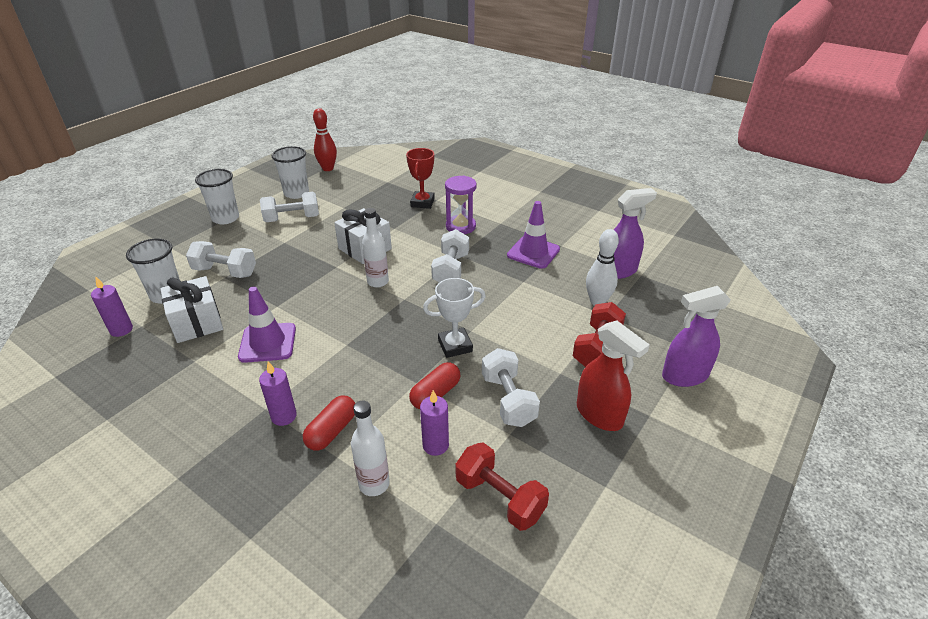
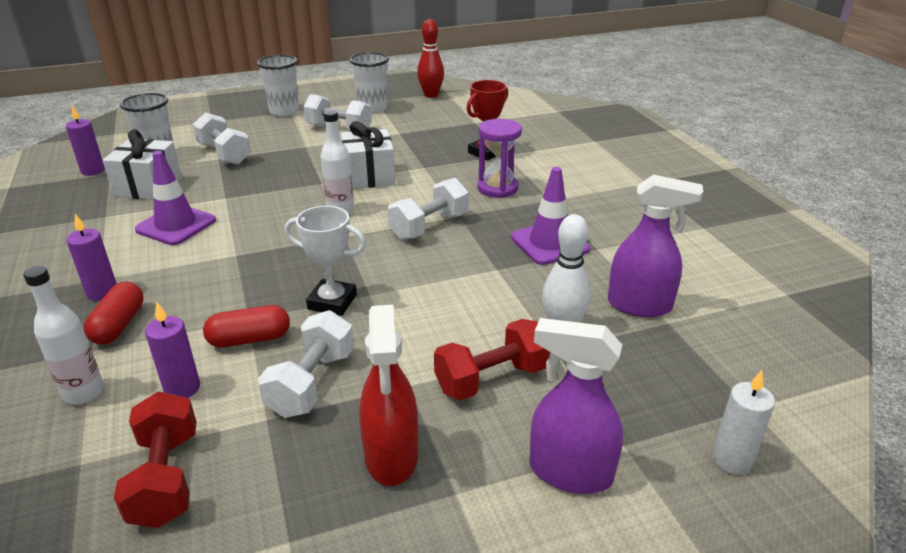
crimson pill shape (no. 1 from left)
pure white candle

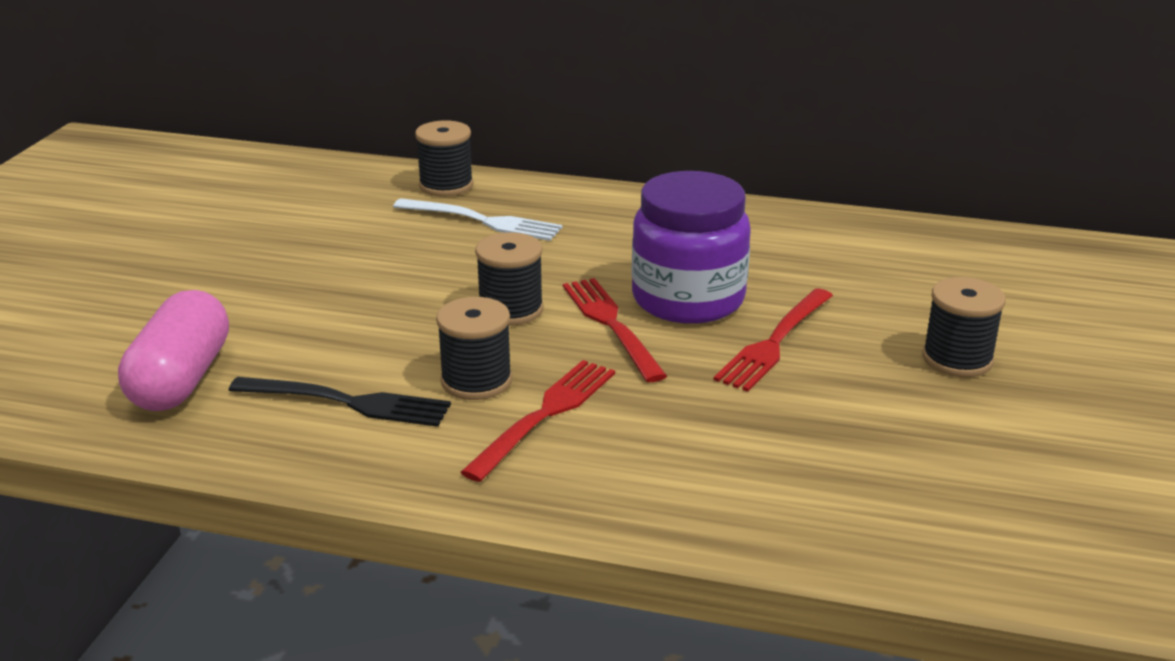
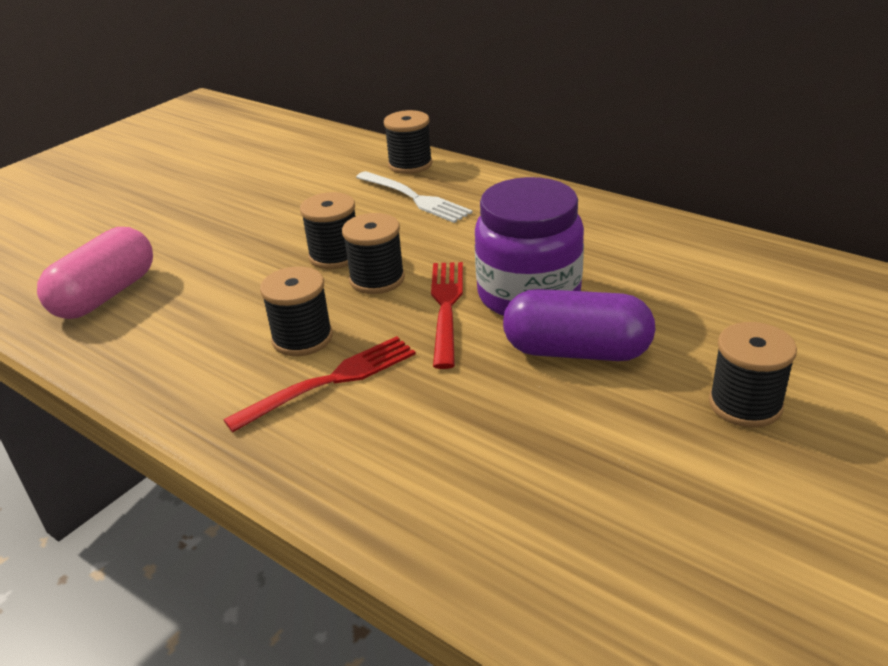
ebony table fork
purple pill shape
ebony spool (no. 2 from left)

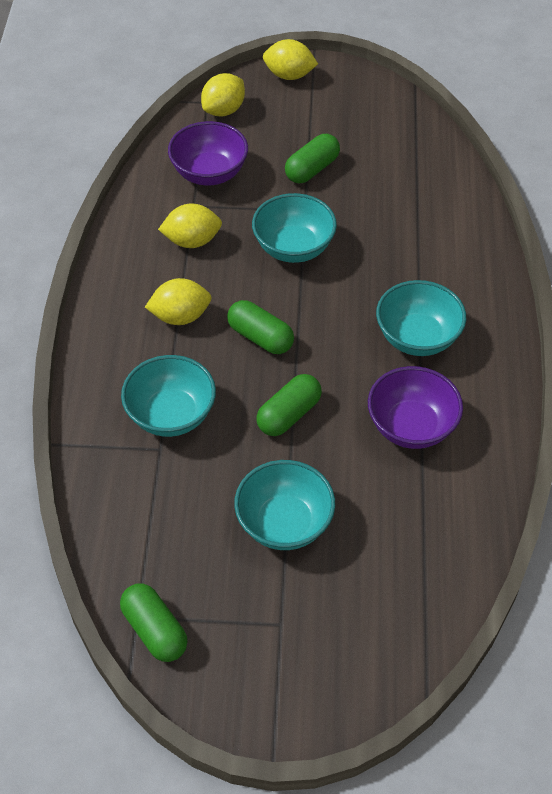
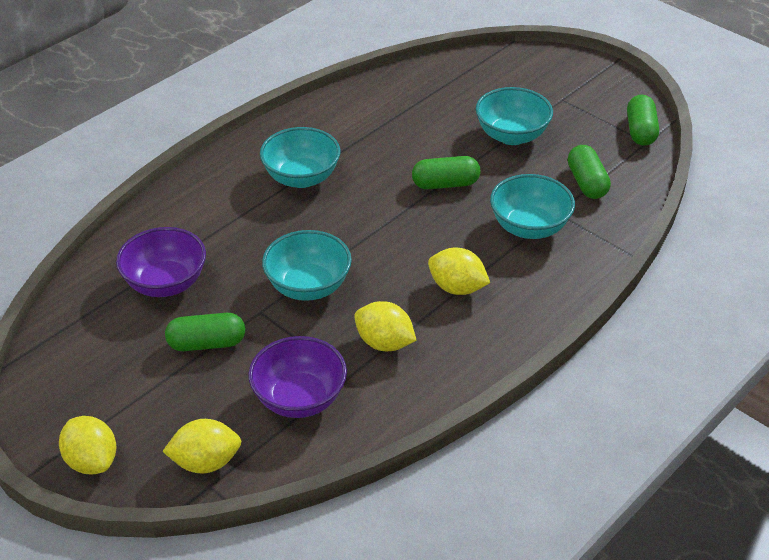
leaf-green pill shape (no. 3 from left)
purple deep dish (no. 1 from left)

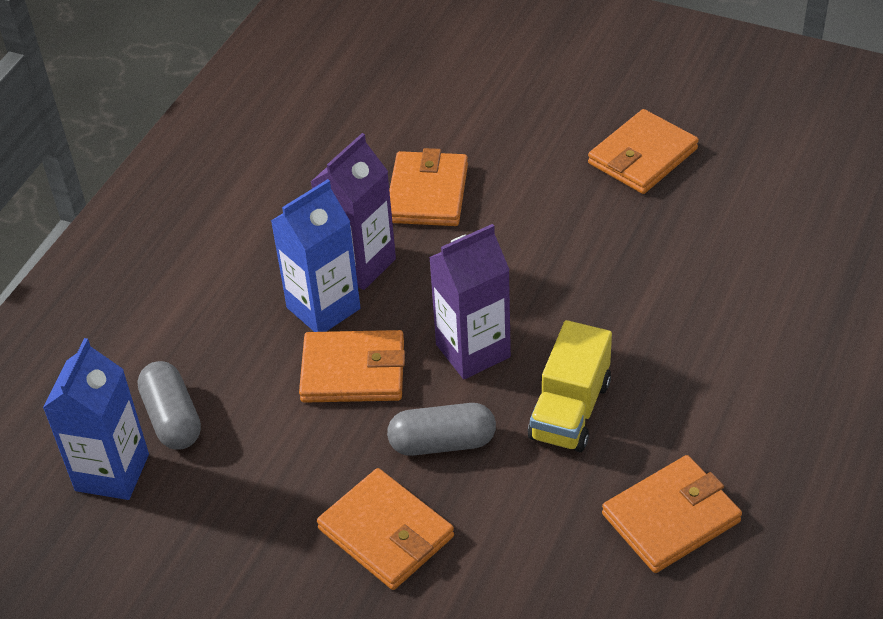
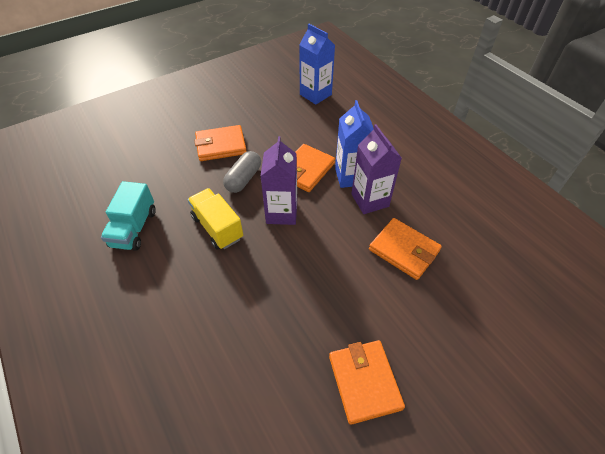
ash-grey pill shape (no. 1 from left in the first image)
aqua toy truck

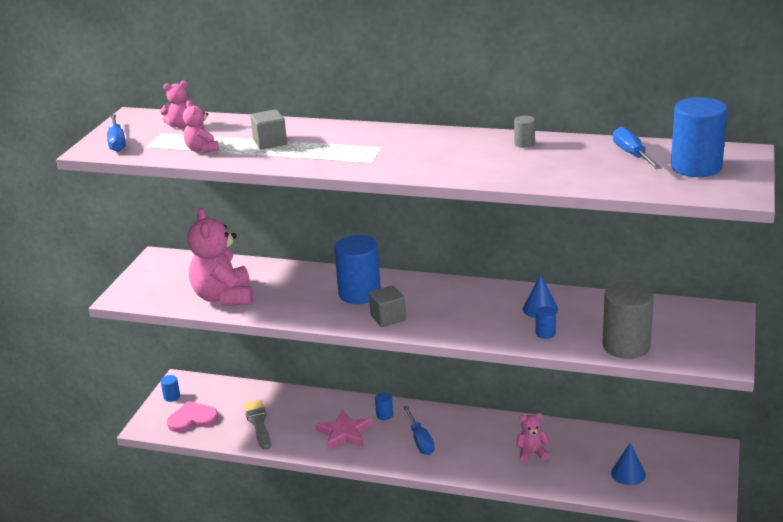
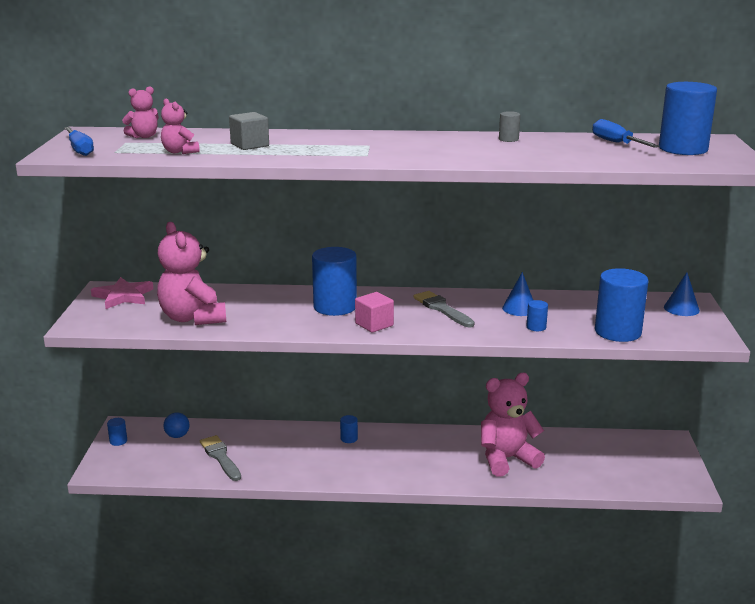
rose-pink love heart
rose-pink star
rose-pink cube
blue hand screwdriver (no. 2 from left in the first image)
rose-pink stuffed bear (no. 4 from left)
blue cylinder shape (no. 5 from left)
blue cone shape (no. 2 from left)
blue play ball
ash-grey paintbrush (no. 2 from left)

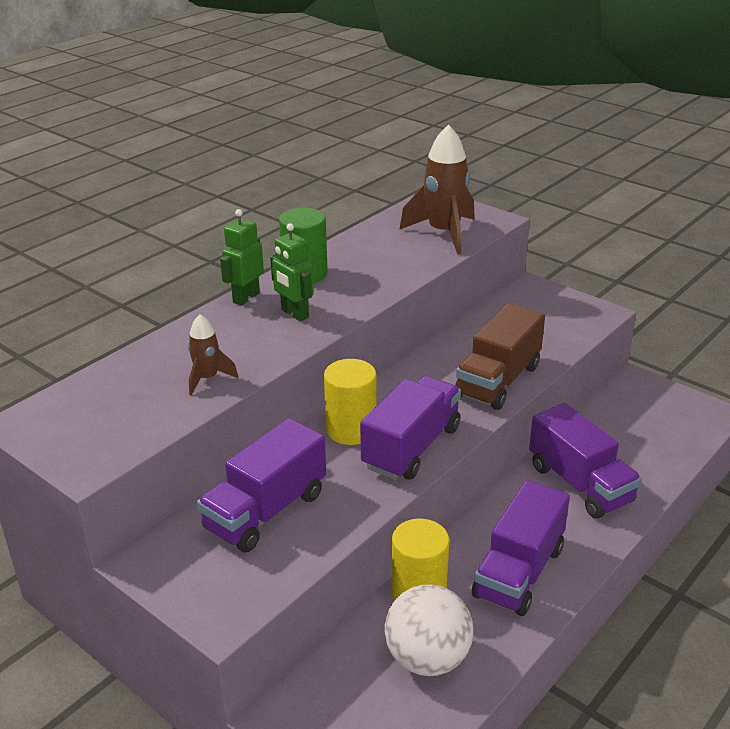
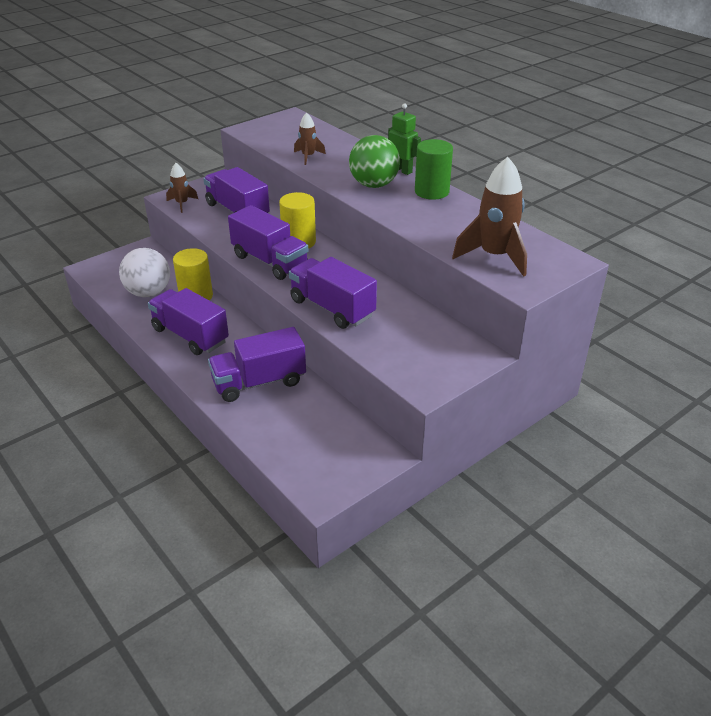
leaf-green play ball
purple toy truck (no. 5 from left)
dark brown toy rocket (no. 1 from left)

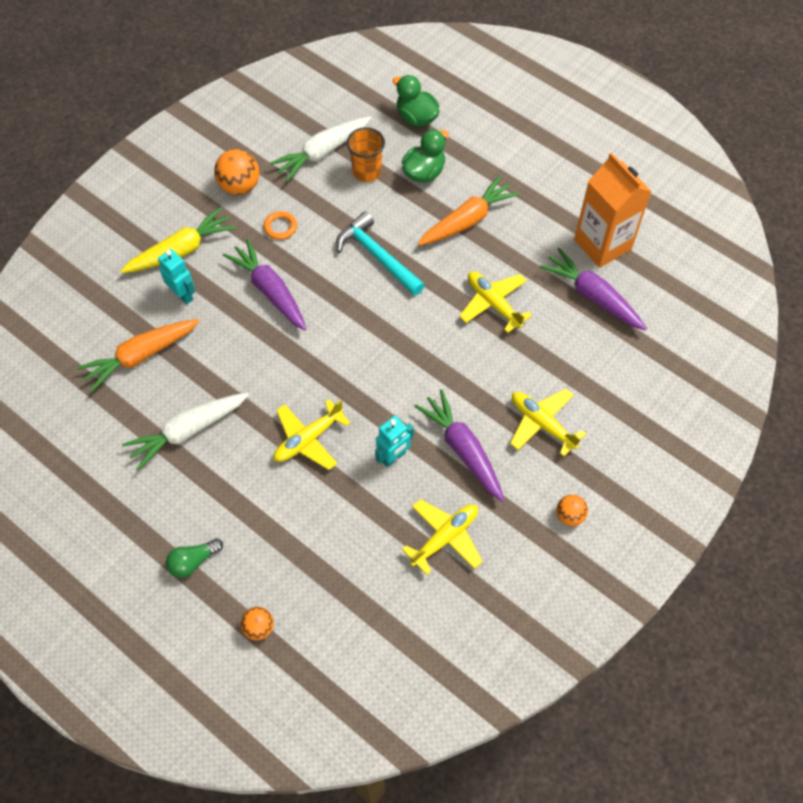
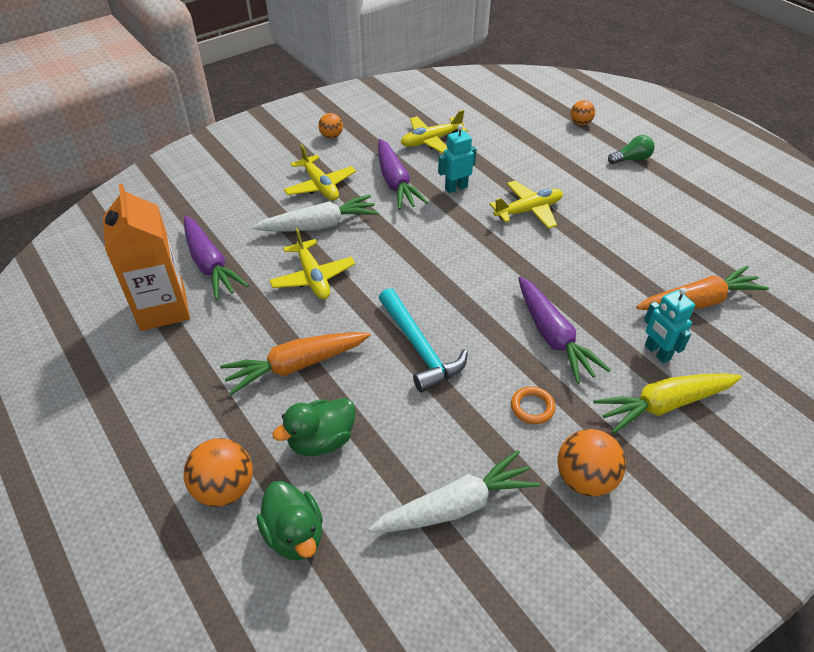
pure white root vegetable (no. 1 from left)
orange beaker
orange play ball (no. 1 from left)

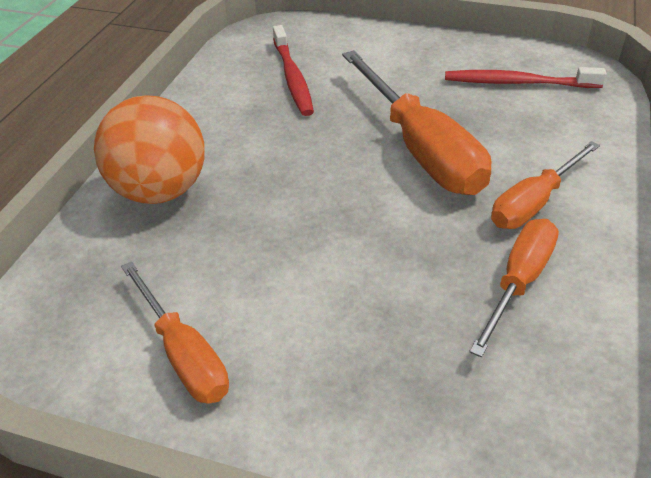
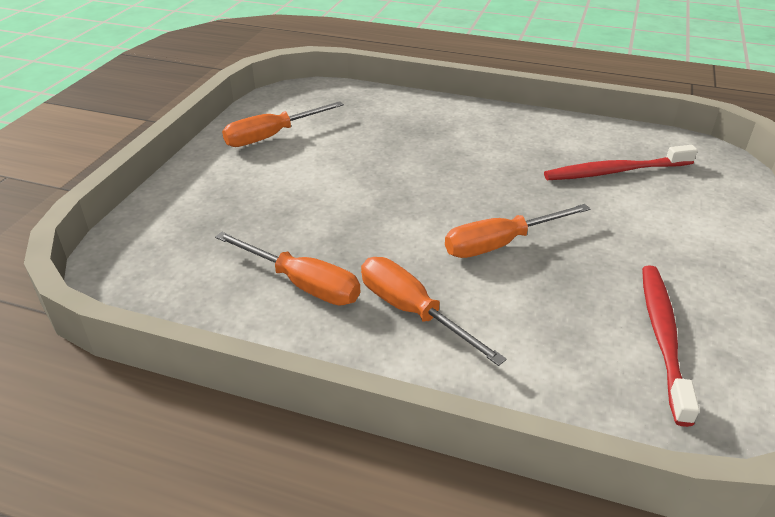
orange play ball
orange hand screwdriver (no. 4 from left)

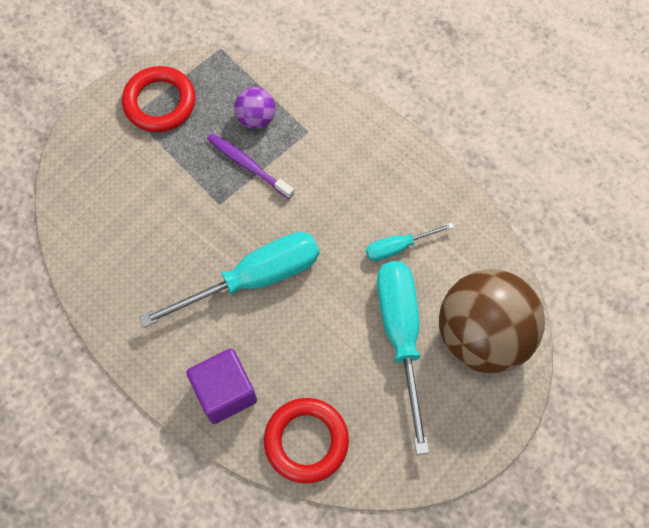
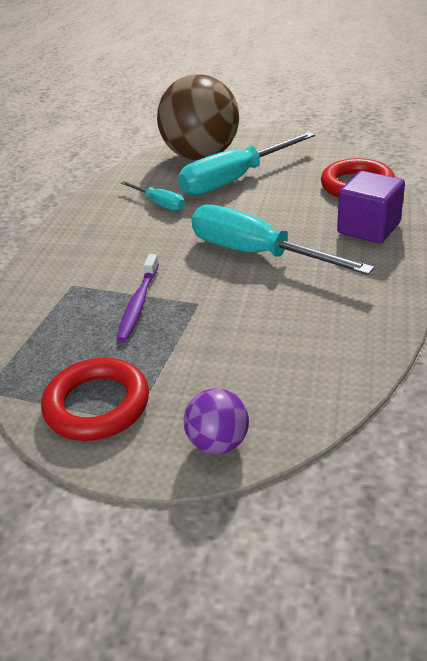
purple play ball

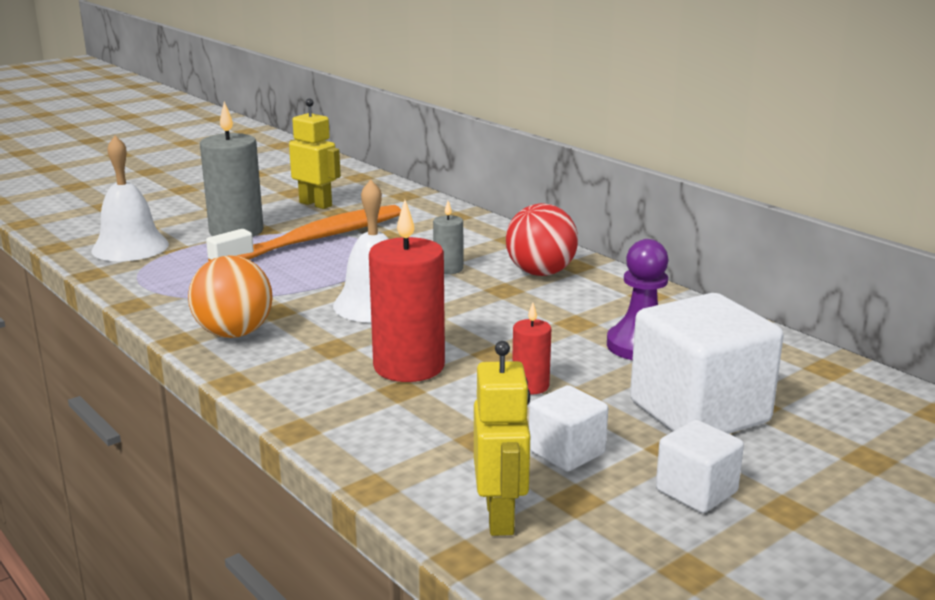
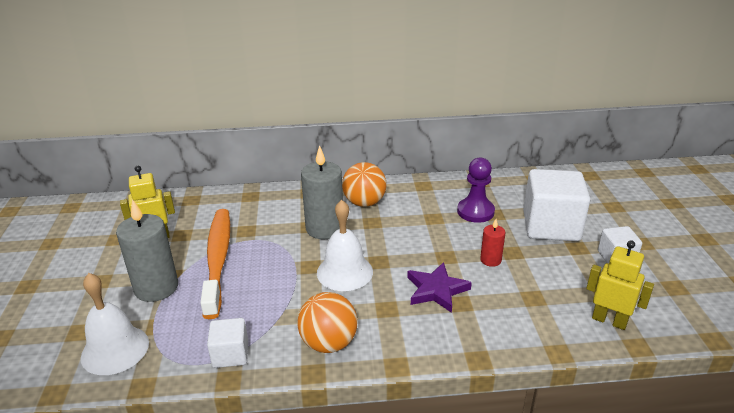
purple star
ash-grey candle (no. 2 from left)
orange play ball (no. 2 from left)
pure white cube (no. 1 from left)

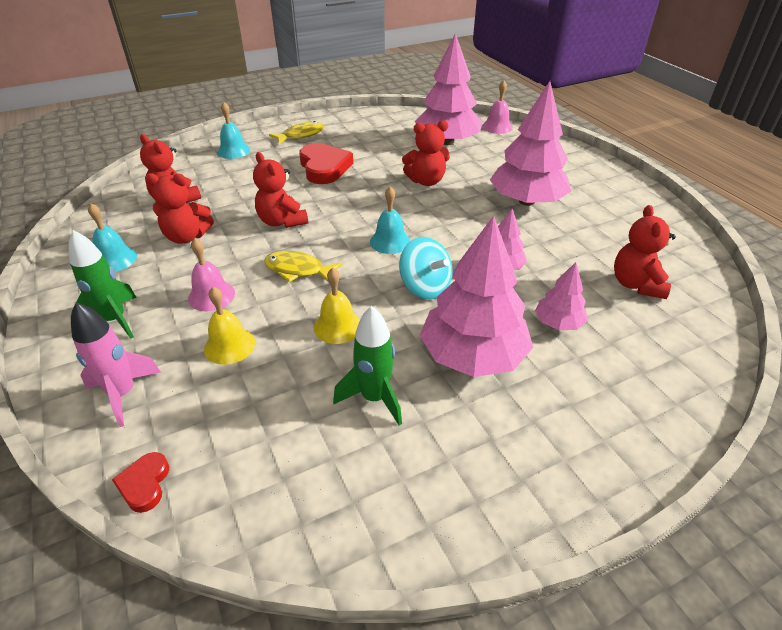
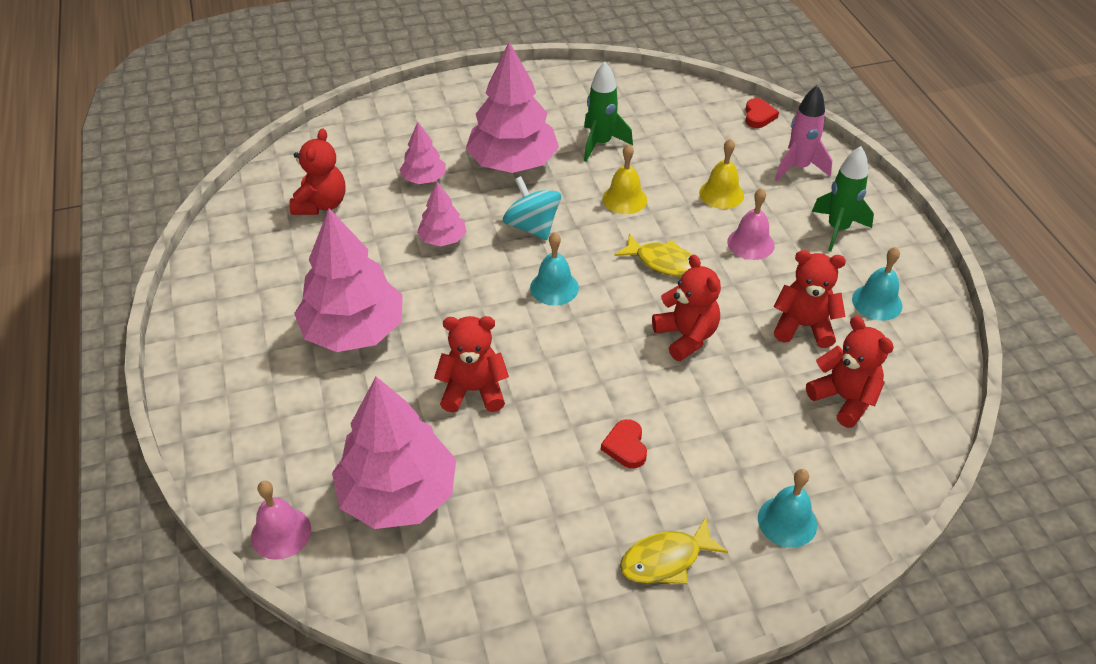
crimson love heart (no. 1 from left)

